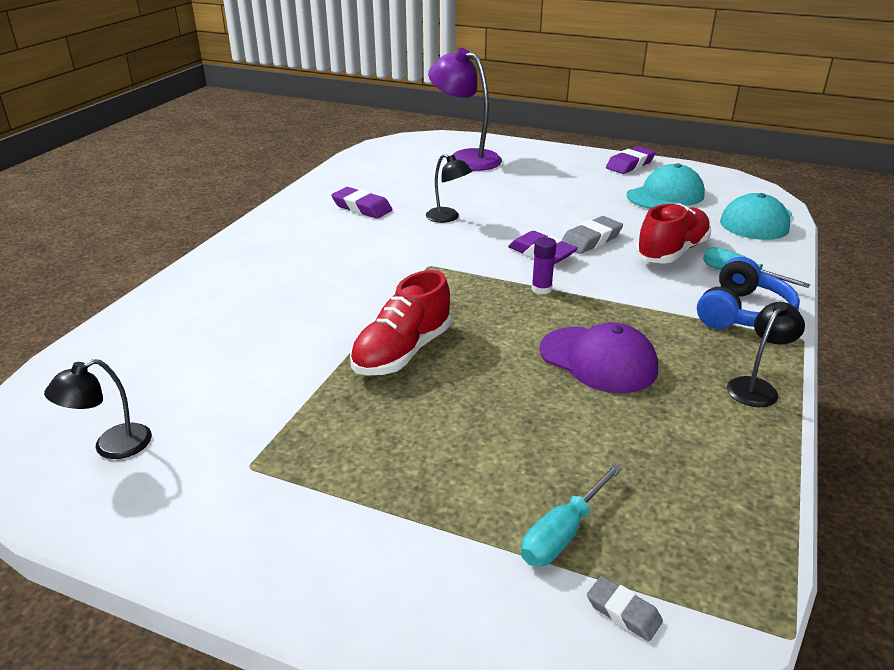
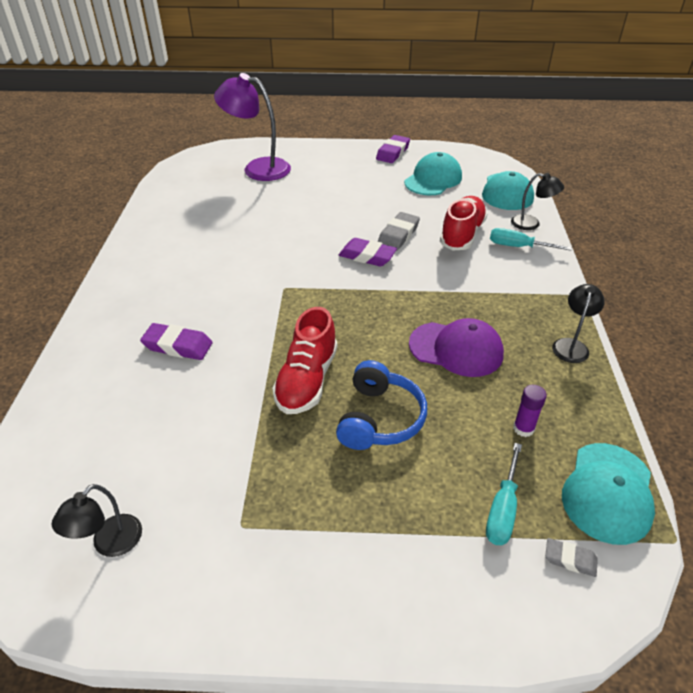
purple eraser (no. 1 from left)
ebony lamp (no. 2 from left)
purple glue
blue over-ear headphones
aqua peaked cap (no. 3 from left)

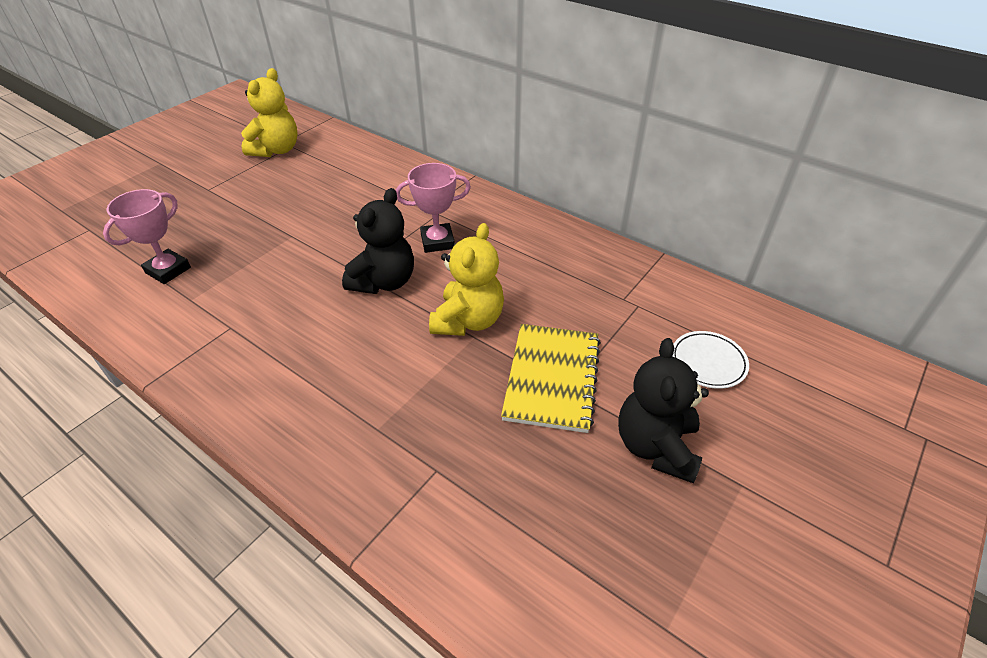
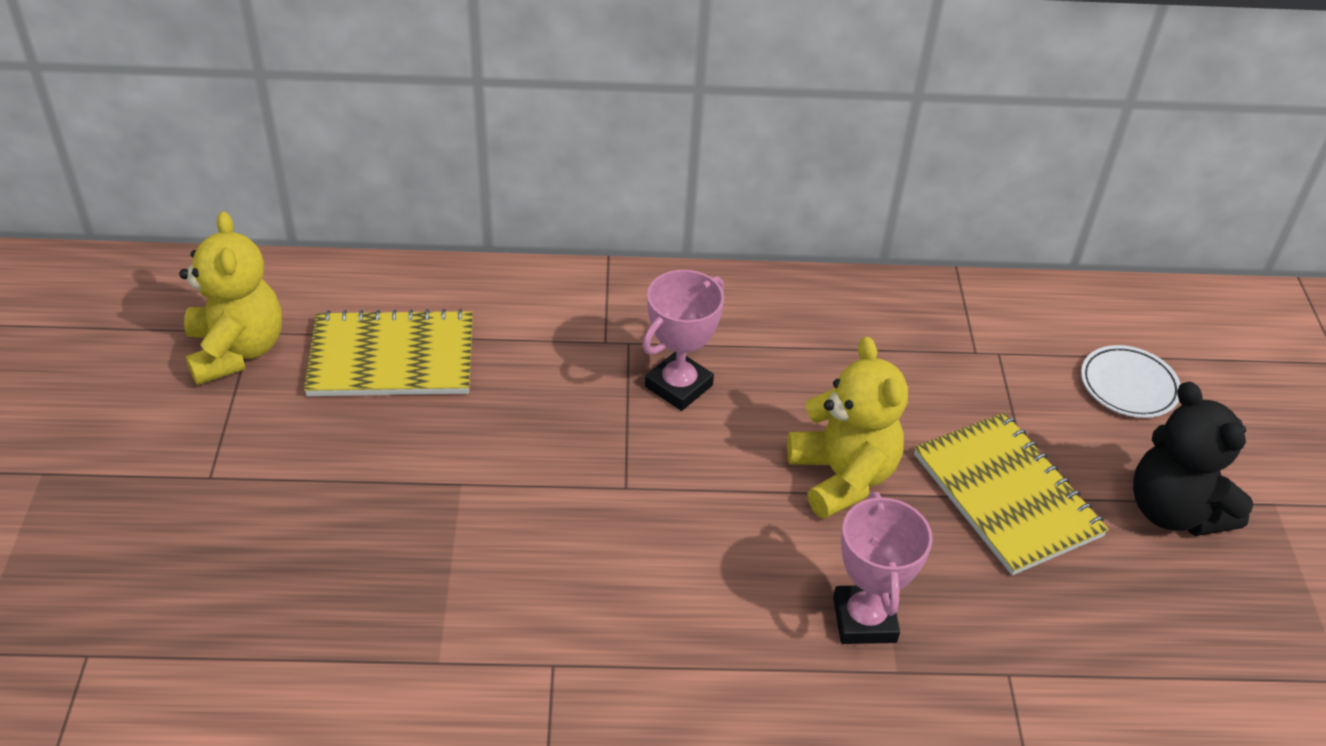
rose-pink trophy (no. 2 from left)
ebony stuffed bear (no. 1 from left in the first image)
yellow exercise book (no. 1 from left)

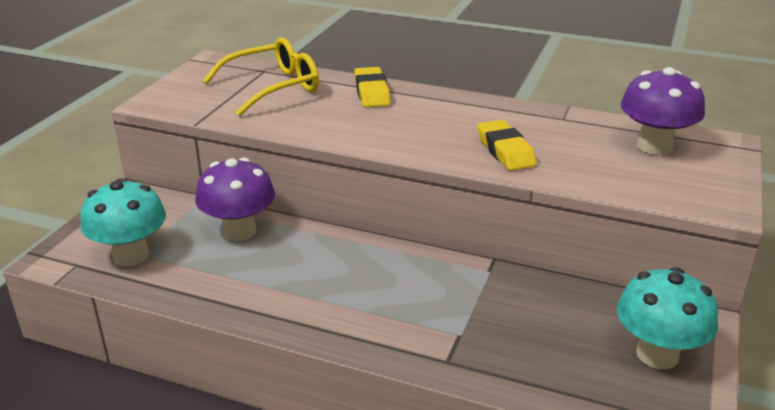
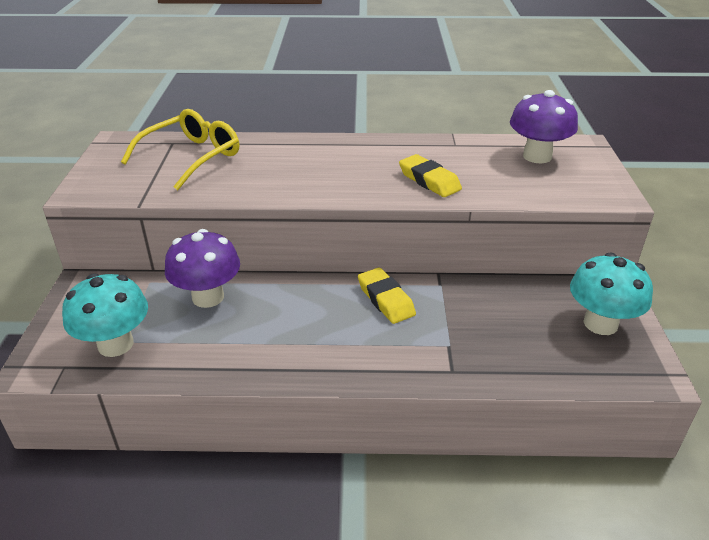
yellow eraser (no. 1 from left)

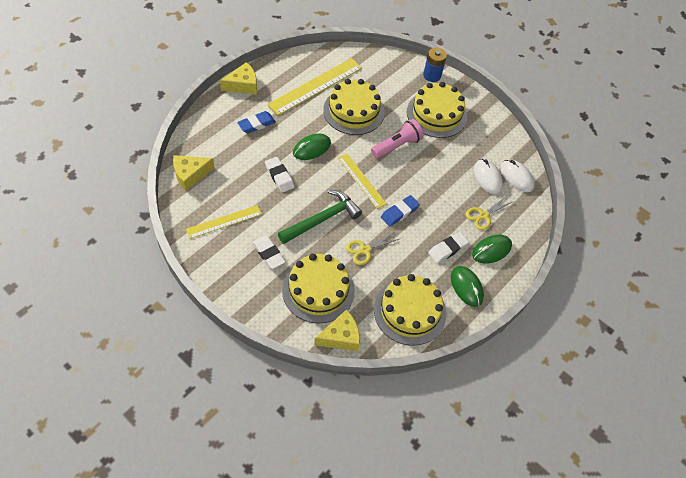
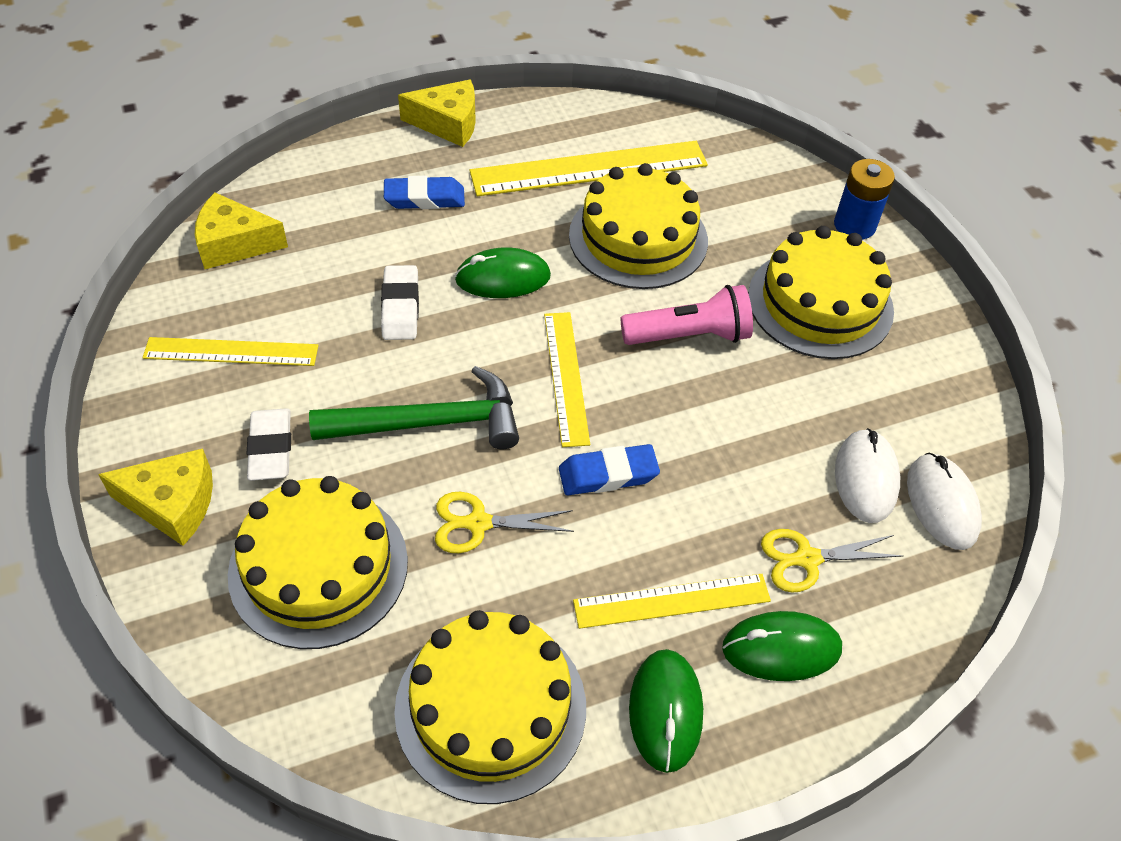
yellow piece of cheese (no. 1 from left)
yellow ruler (no. 4 from left)

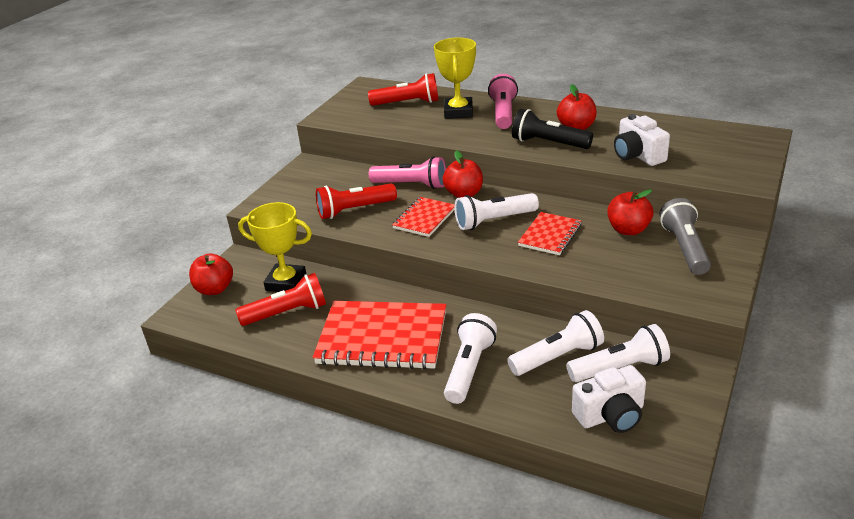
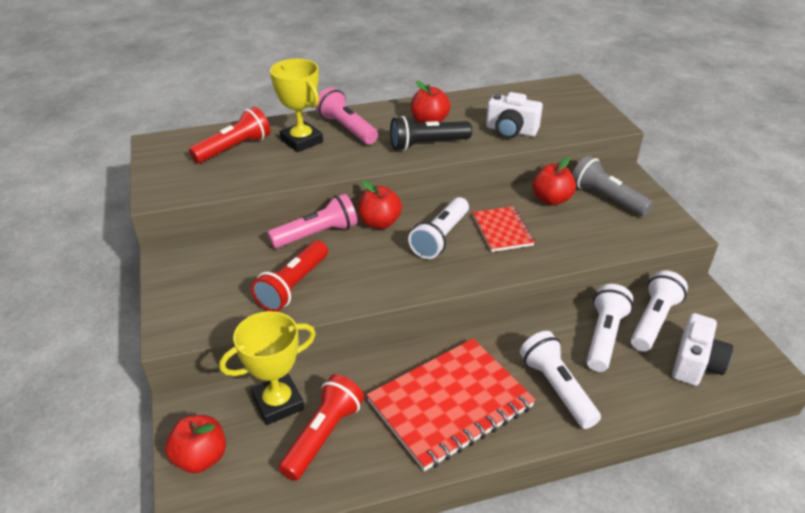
crimson exercise book (no. 2 from left in the first image)

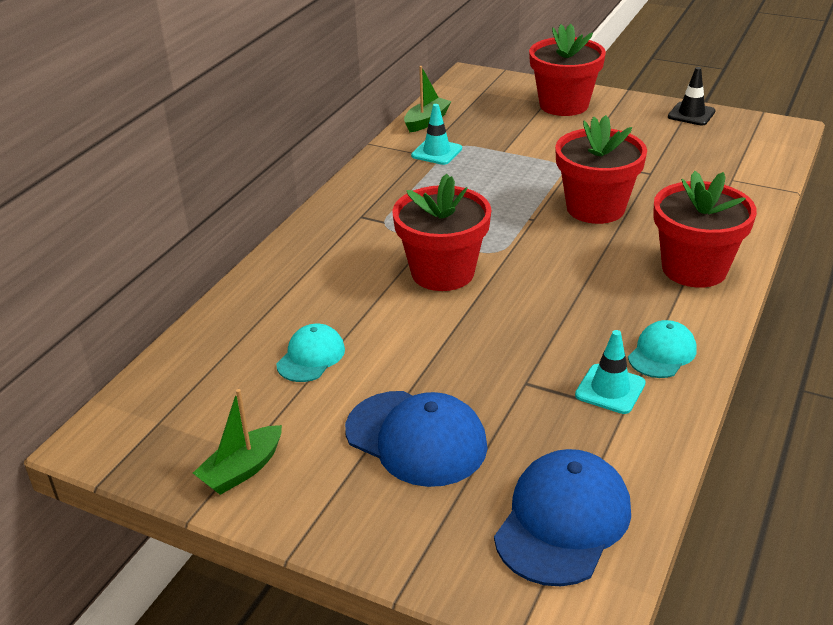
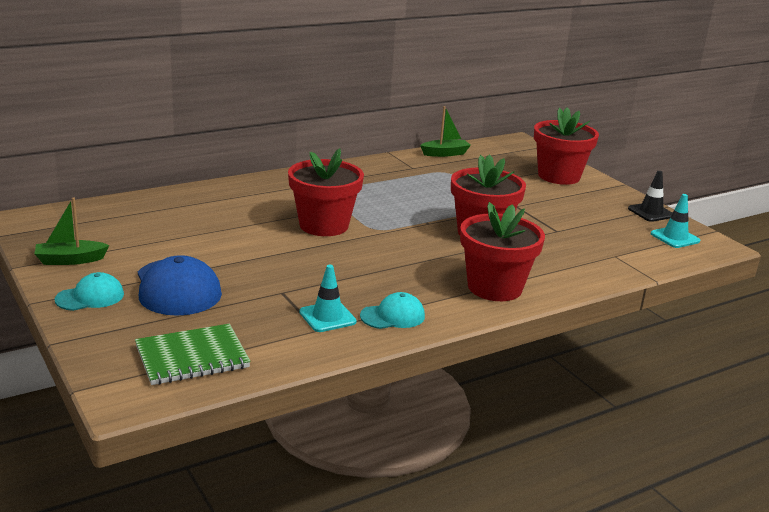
aqua peaked cap (no. 1 from left)
aqua traffic cone (no. 2 from left)
leaf-green exercise book

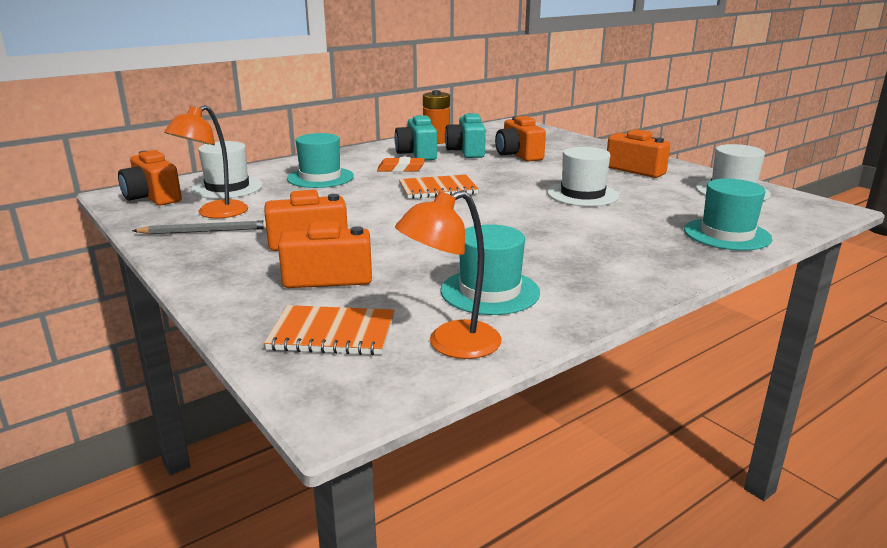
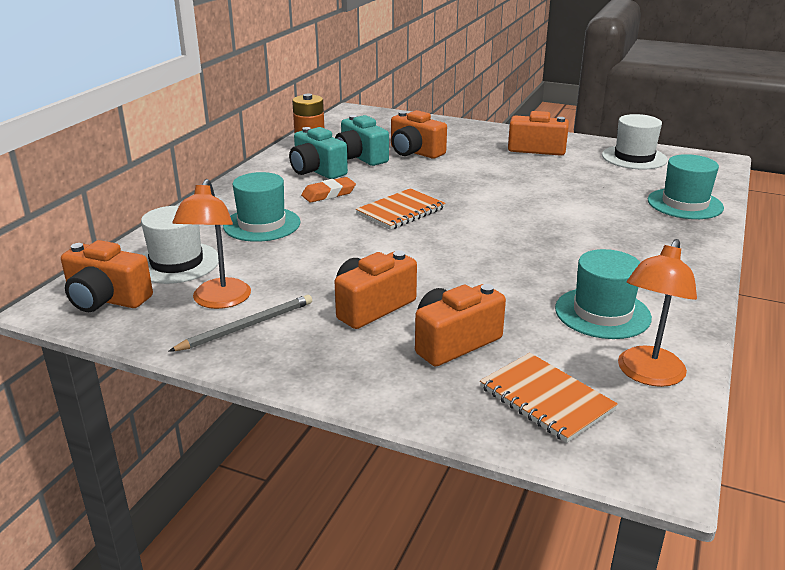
orange exercise book (no. 2 from left)
pure white hat (no. 2 from left in the first image)

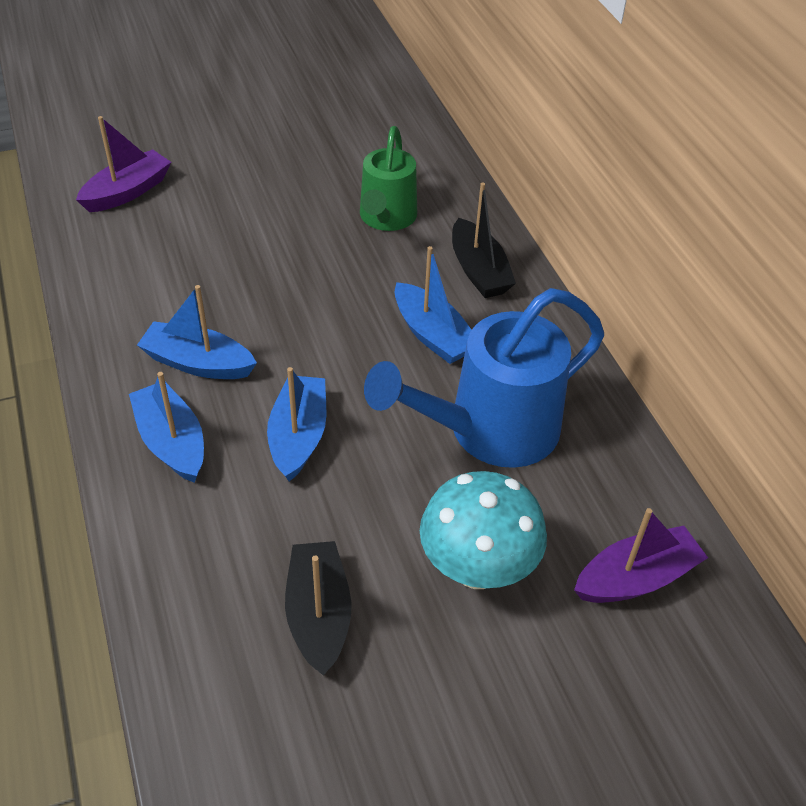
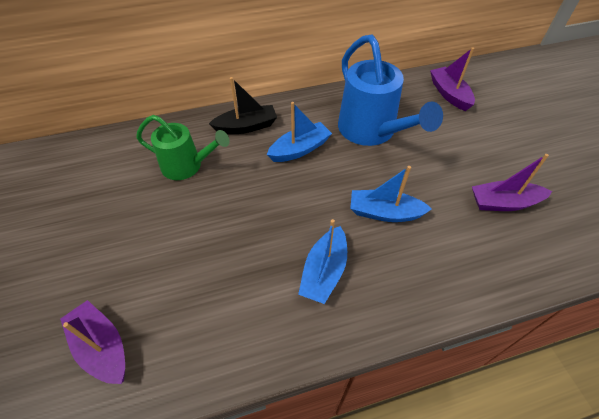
blue sailboat (no. 1 from left in the first image)
purple sailboat (no. 3 from left)
aqua mushroom

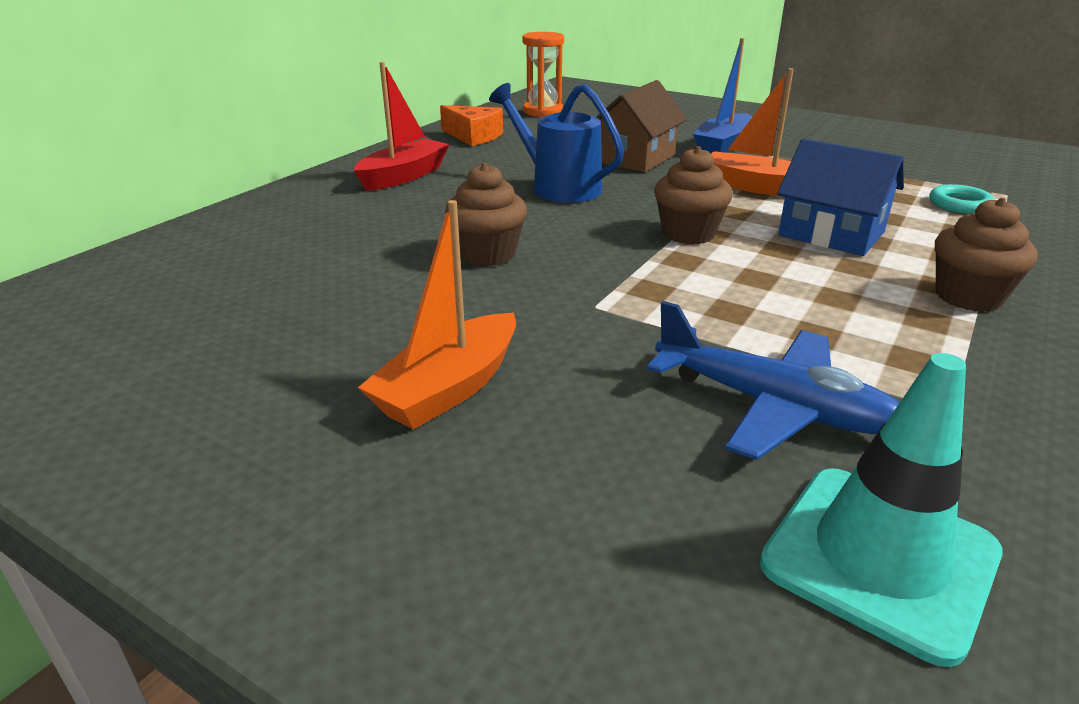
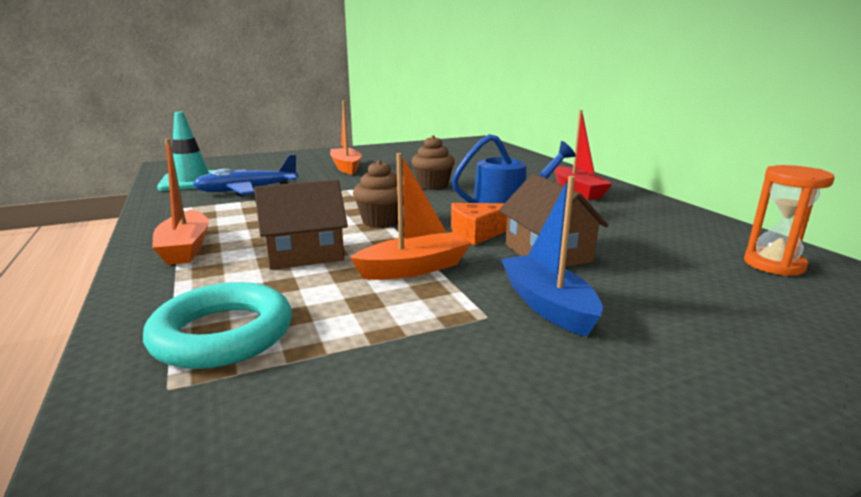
orange piece of cheese
dark brown house (no. 1 from left)
aqua torus
orange sailboat (no. 1 from left)

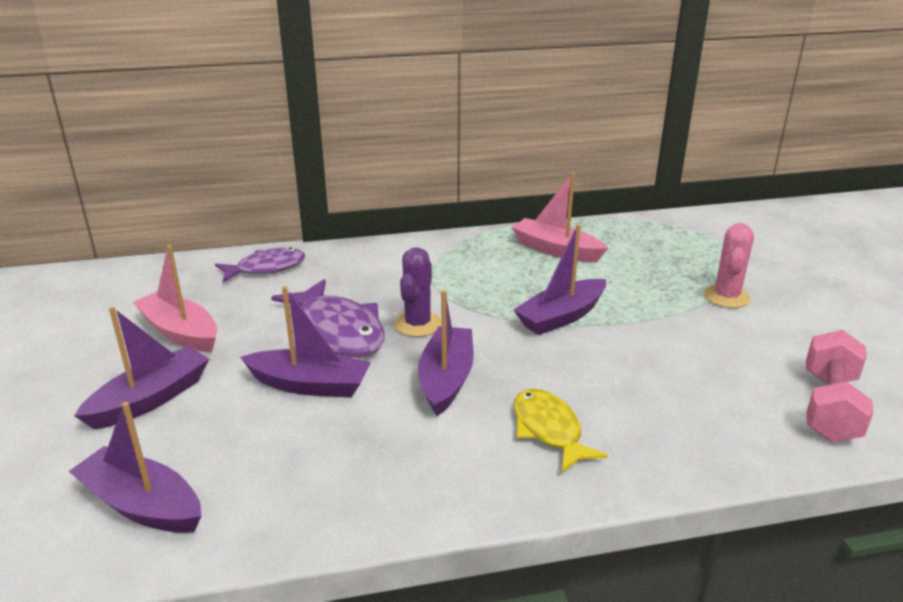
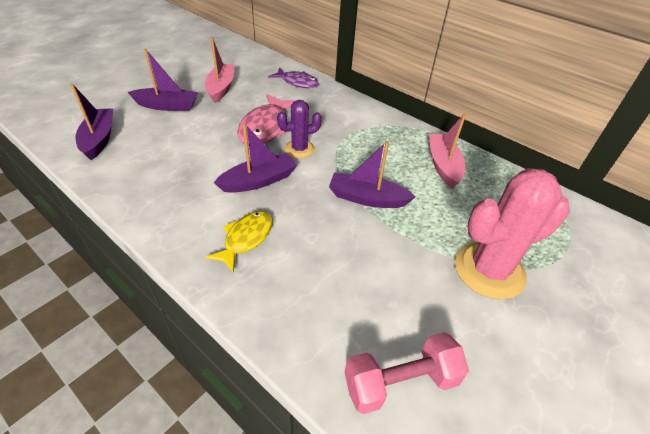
purple sailboat (no. 3 from left in the first image)
rose-pink fish figure
rose-pink saguaro cactus

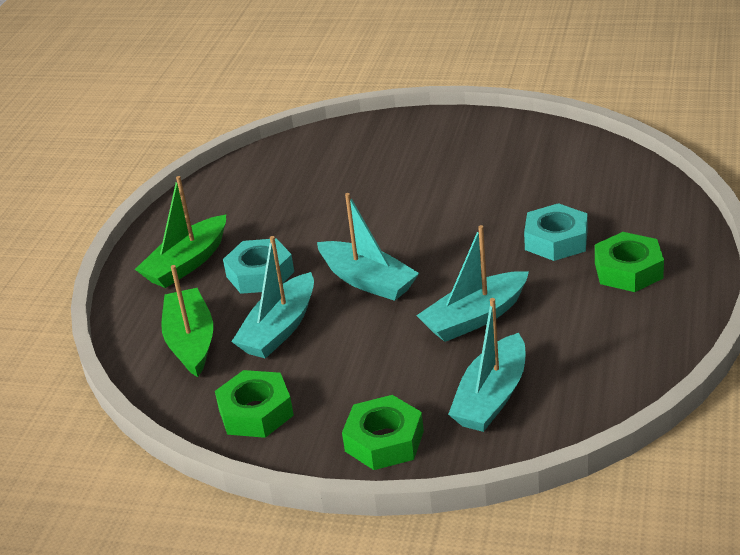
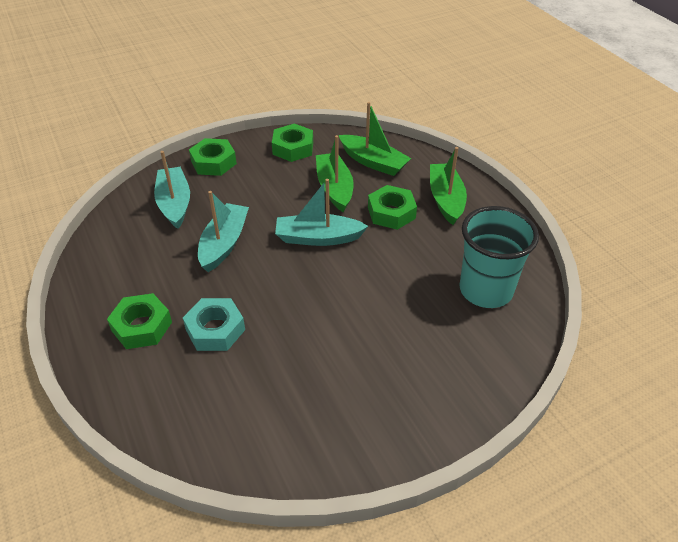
leaf-green nut (no. 4 from left)
leaf-green sailboat (no. 1 from left)
aqua beaker

